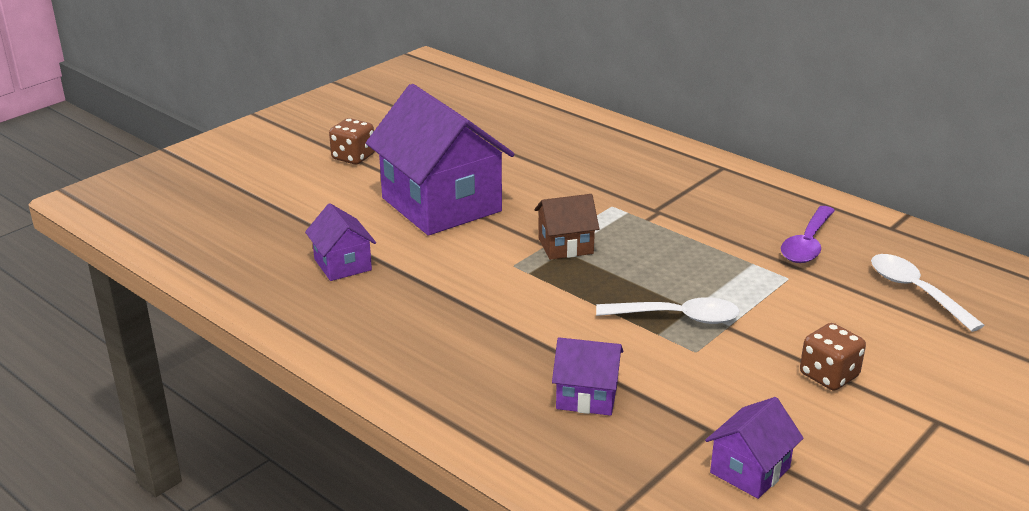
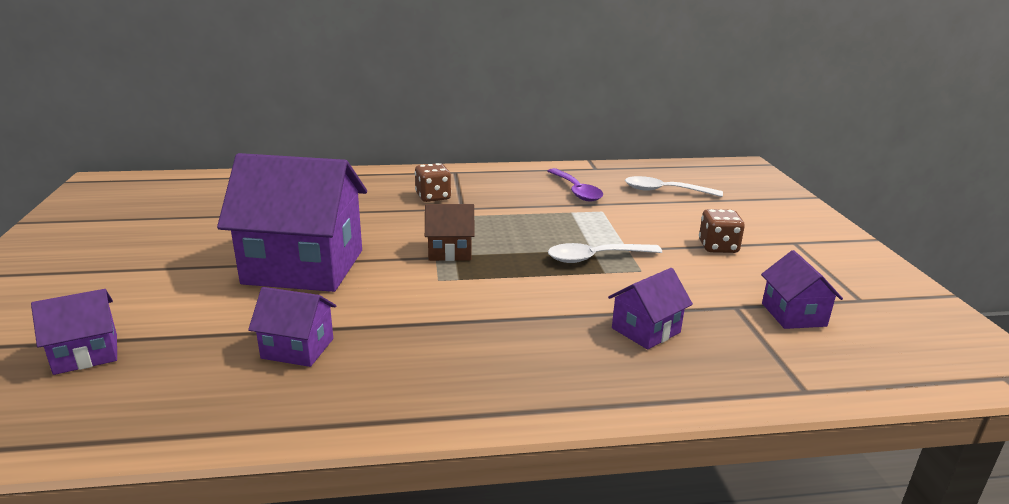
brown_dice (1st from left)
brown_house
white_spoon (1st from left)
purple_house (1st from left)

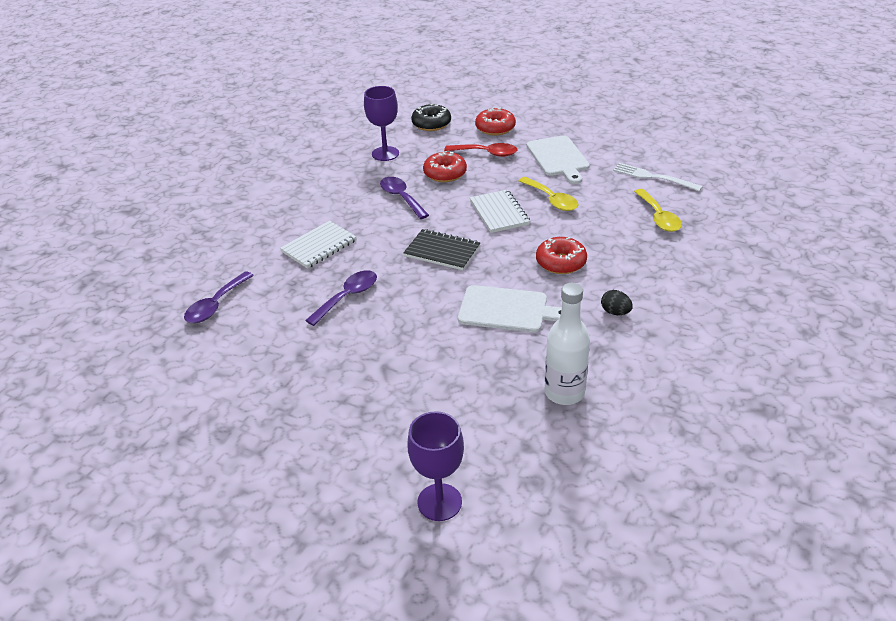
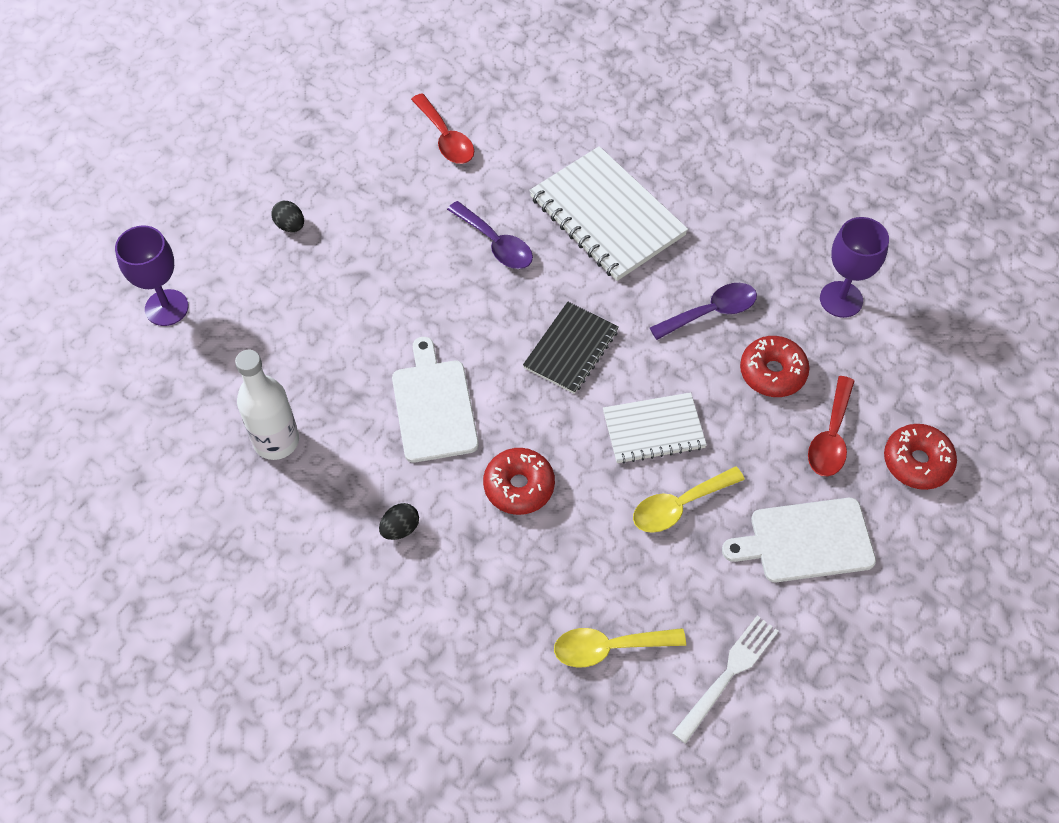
black_donut
white_notebook (1st from left)
purple_spoon (1st from left in the first image)
white_cutting_board (1st from left)
red_spoon (1st from left)
black_egg (1st from left)

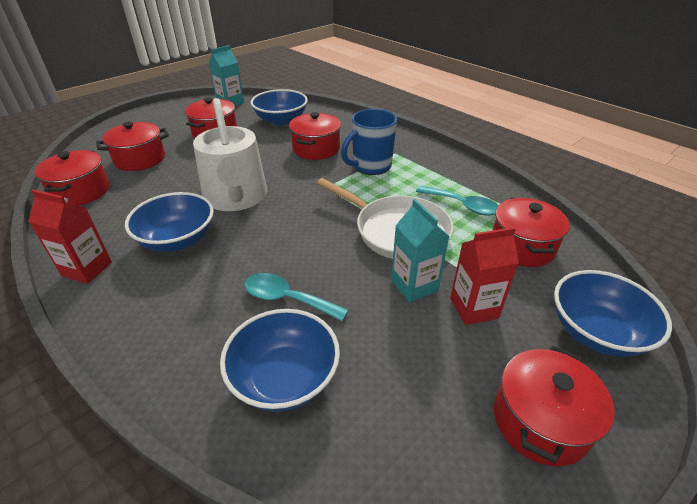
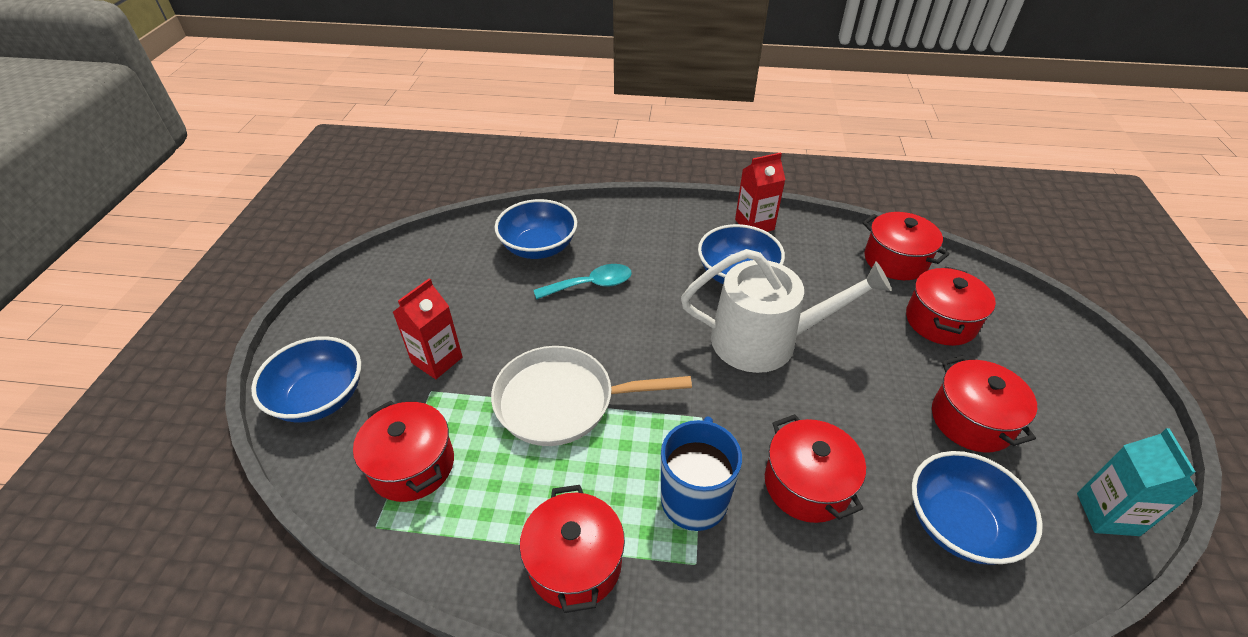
white_watering_can
turquoise_spoon (2nd from left in the first image)
turquoise_carton (2nd from left in the first image)
red_pot (2nd from left)

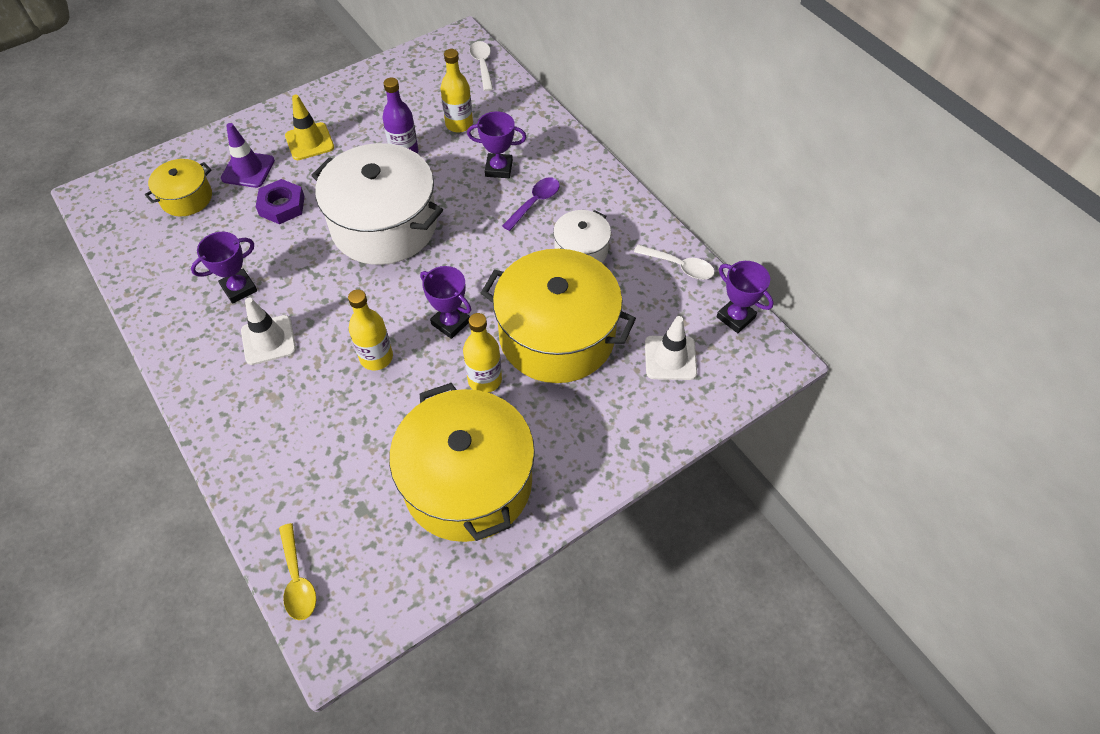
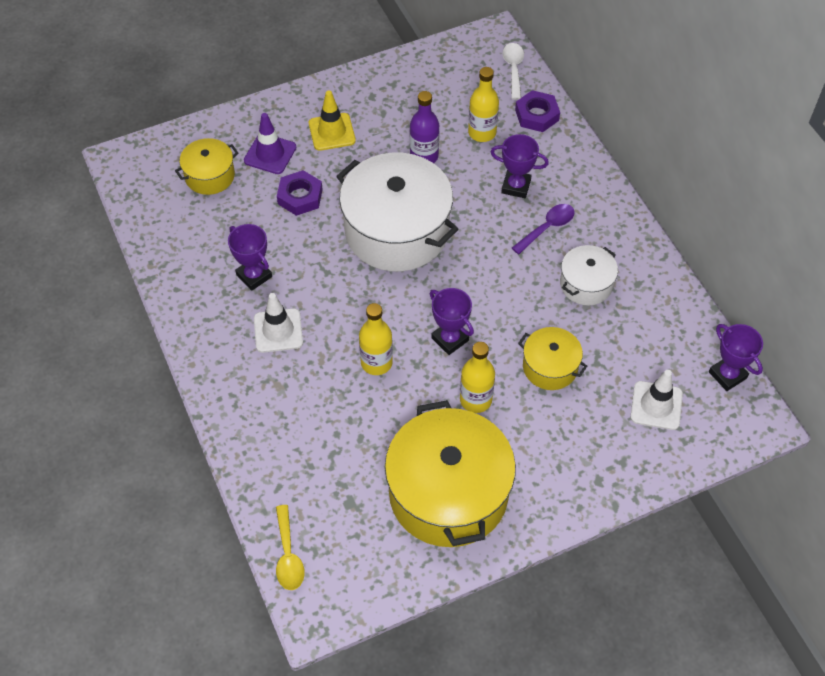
purple_trophy (1st from left)
white_spoon (2nd from left in the first image)
yellow_pot (3rd from left)
purple_nut (2nd from left)

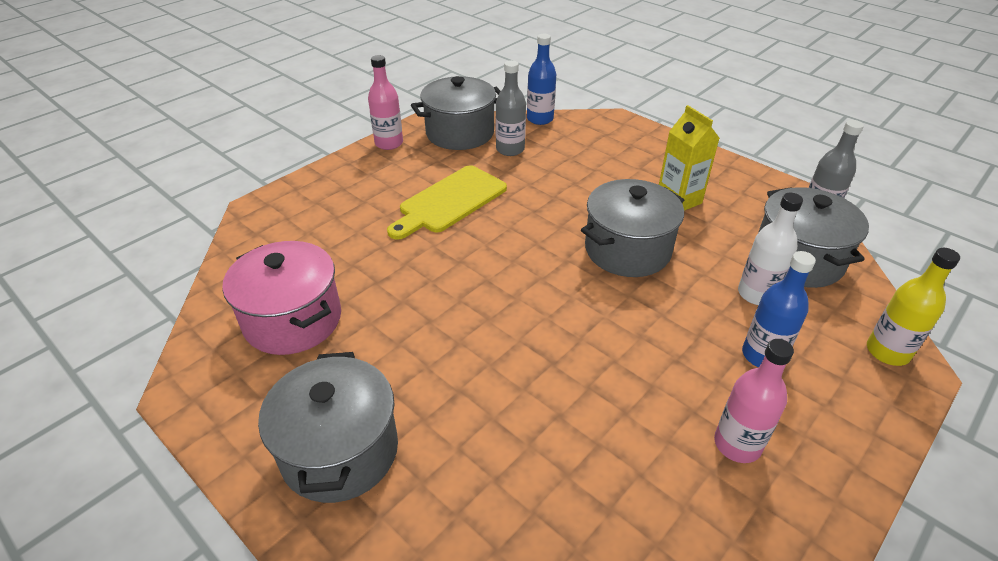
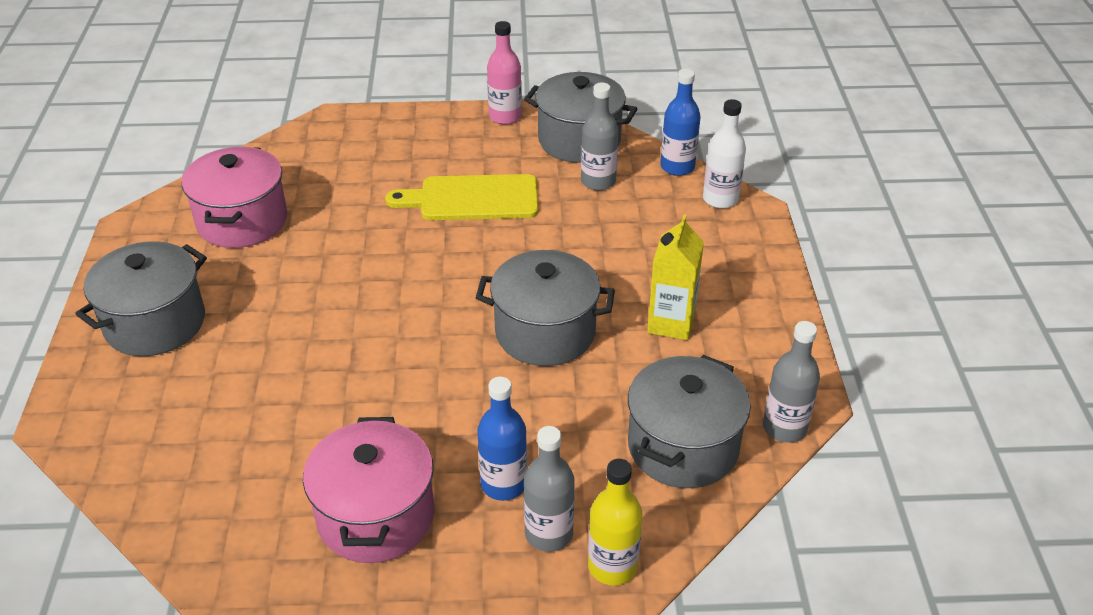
white_bottle
pink_pot (2nd from left)
grey_bottle (1st from left)

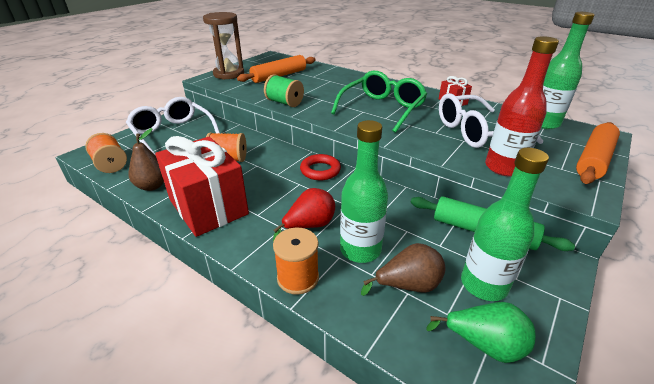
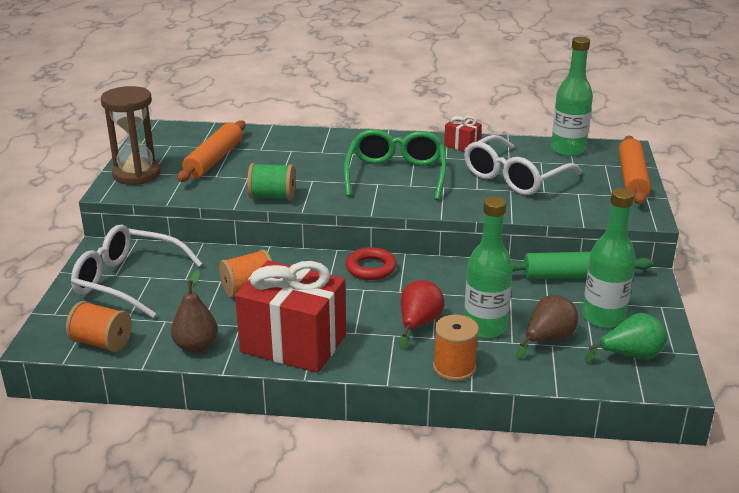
red_bottle

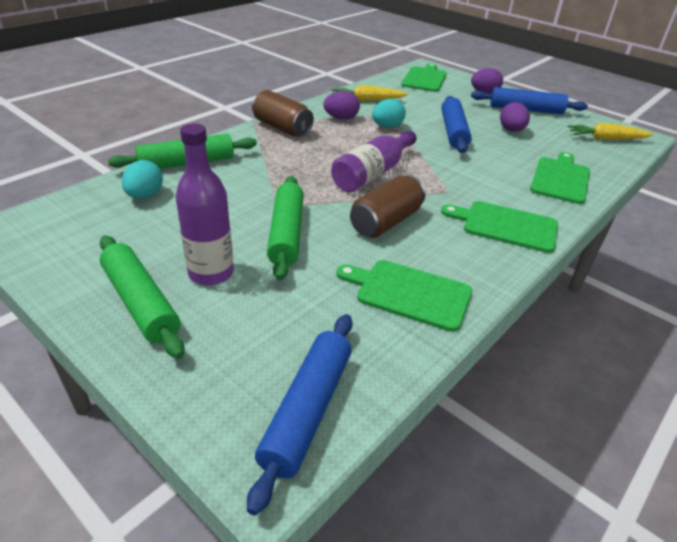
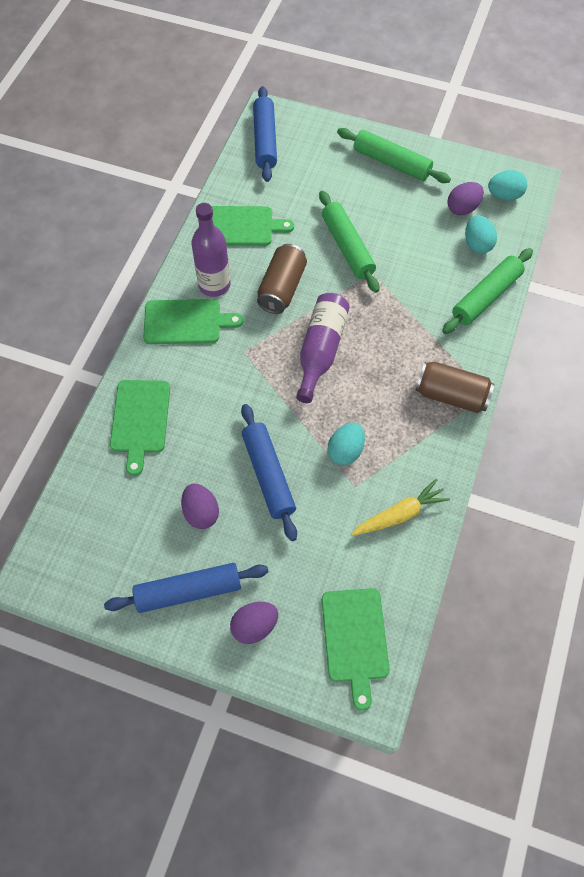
purple_egg (3rd from left)
yellow_carrot (2nd from left in the first image)
purple_bottle (1st from left)
turquoise_egg (3rd from left)

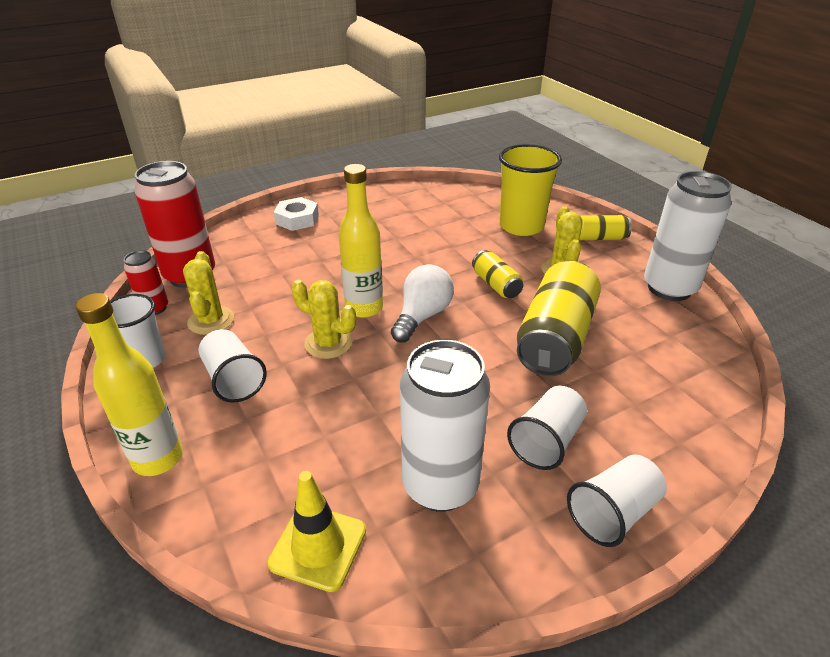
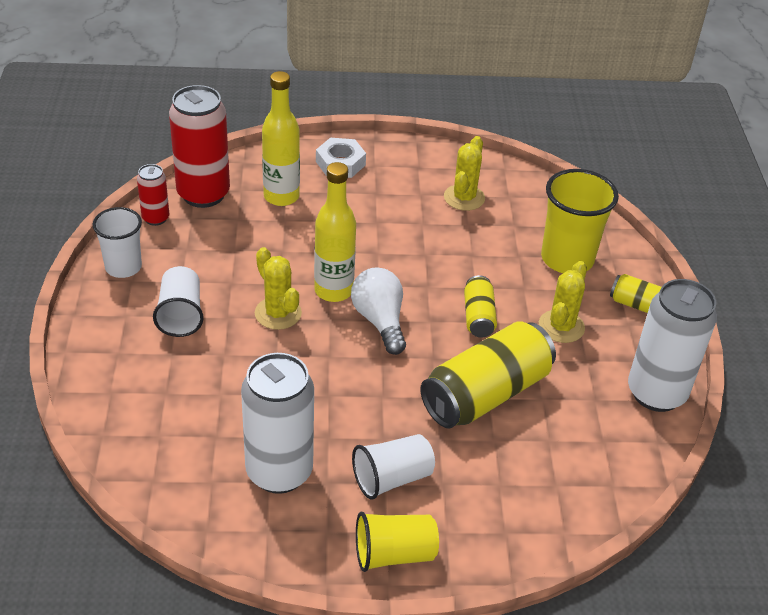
yellow_cactus (2nd from left)
white_light_bulb
yellow_bottle (1st from left)
yellow_cup (1st from left)
yellow_traffic_cone

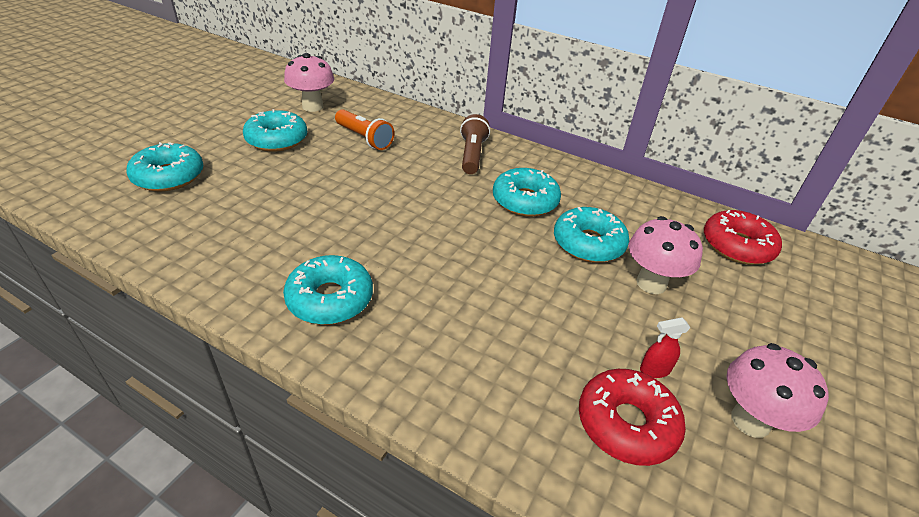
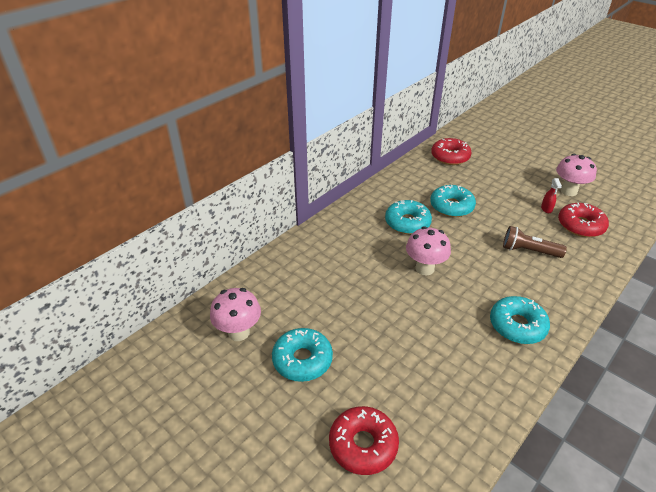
orange_flashlight
brown_flashlight
red_donut (1st from left)
pink_mushroom (2nd from left)

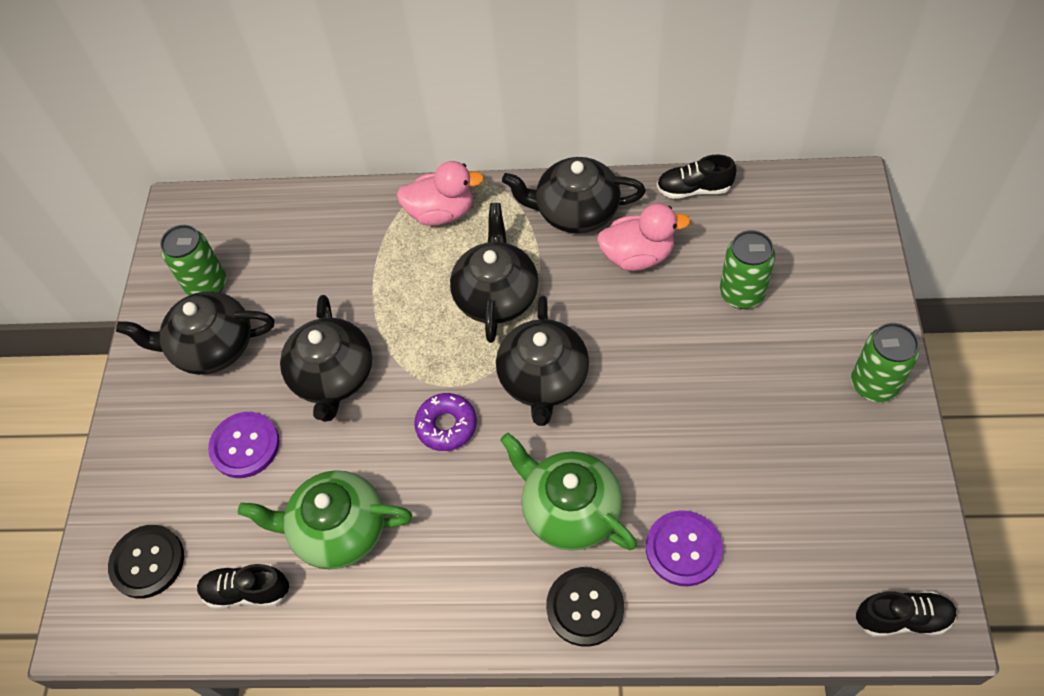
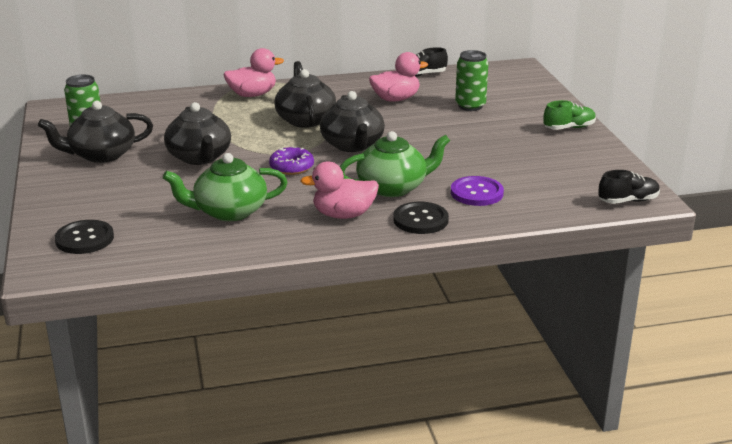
black_teapot (5th from left in the first image)
green_shoe
purple_button (1st from left in the first image)
green_teapot (2nd from left)
black_shoe (1st from left in the first image)
pink_duck (2nd from left)

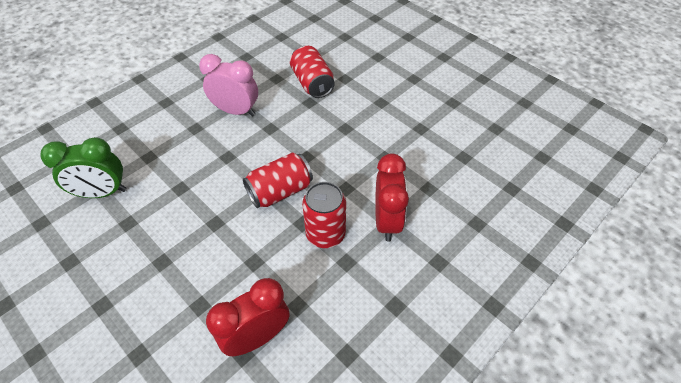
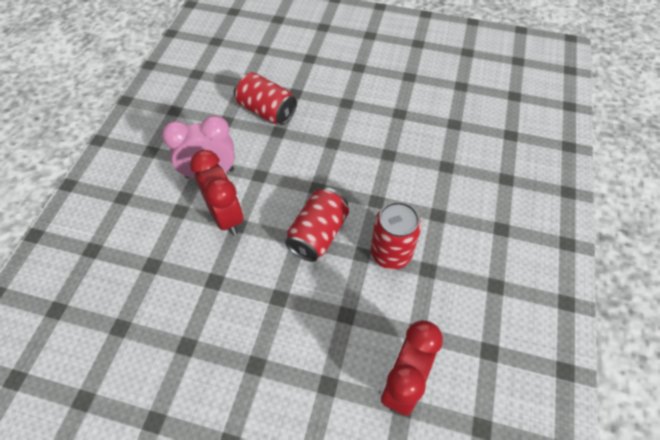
green_clock
red_clock (1st from left)

